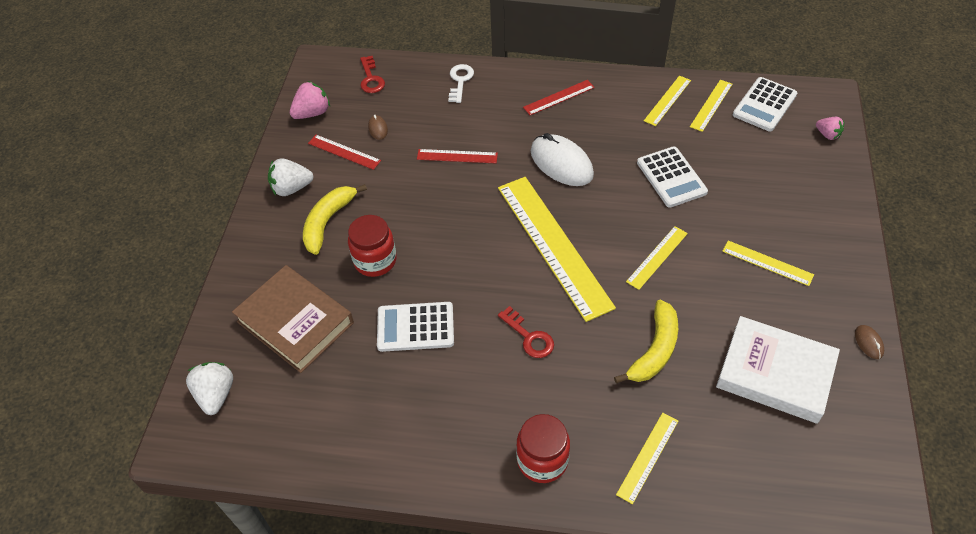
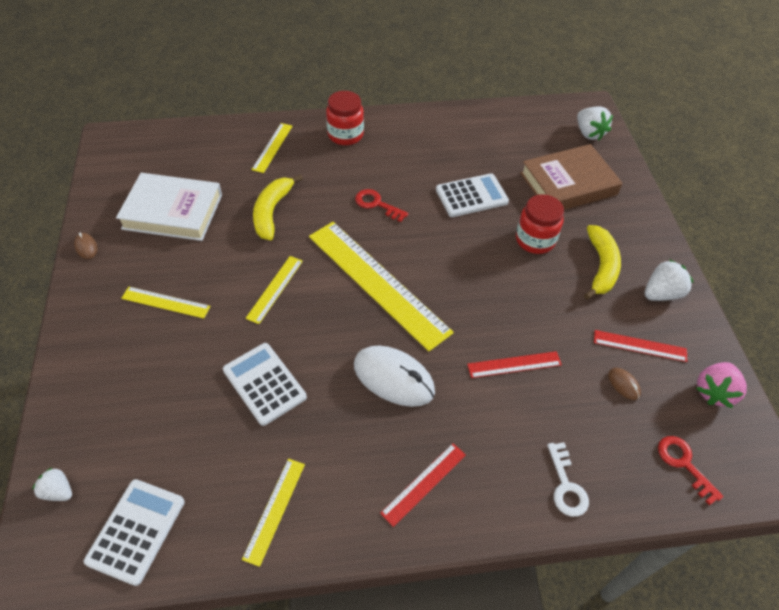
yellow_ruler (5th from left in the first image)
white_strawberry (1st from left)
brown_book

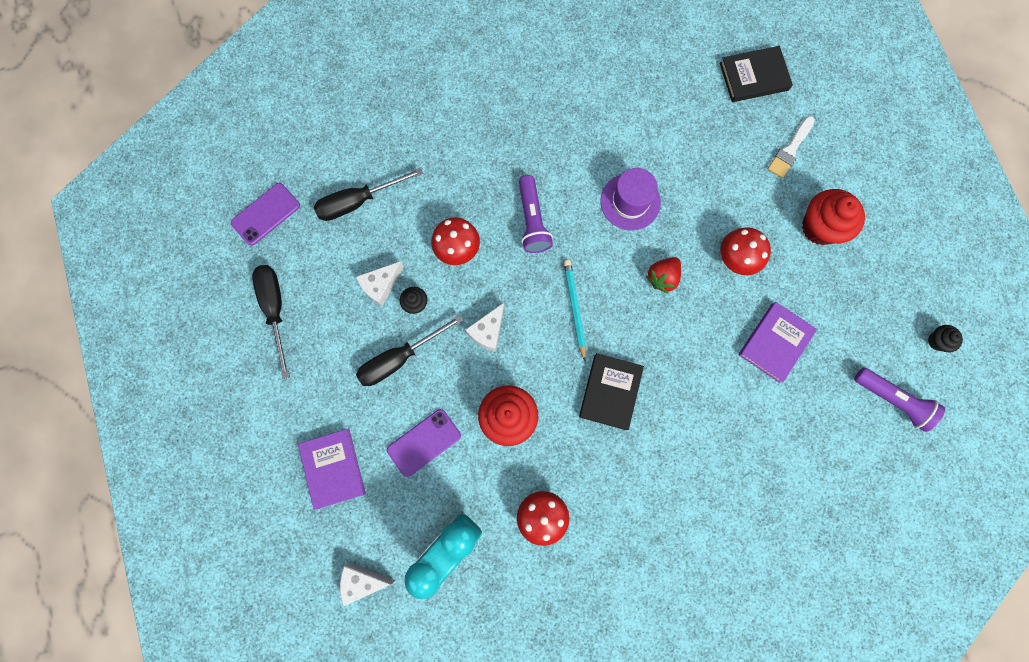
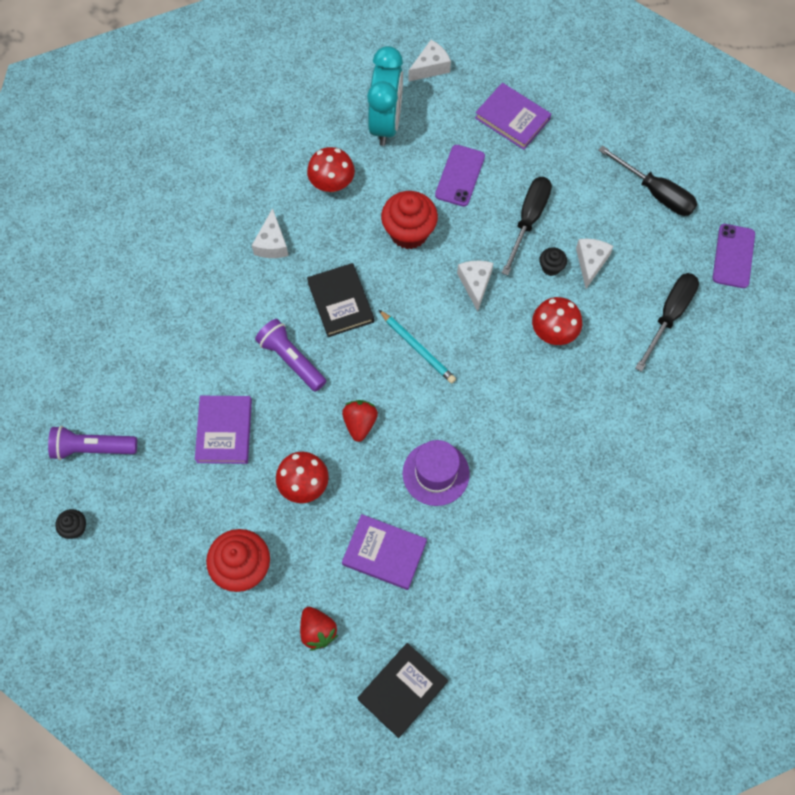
red_strawberry (1st from left)
purple_flashlight (2nd from left)
white_cheese (1st from left)
purple_book (2nd from left)

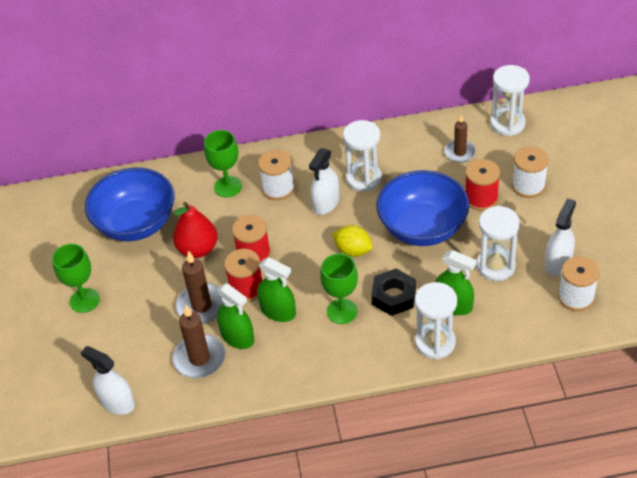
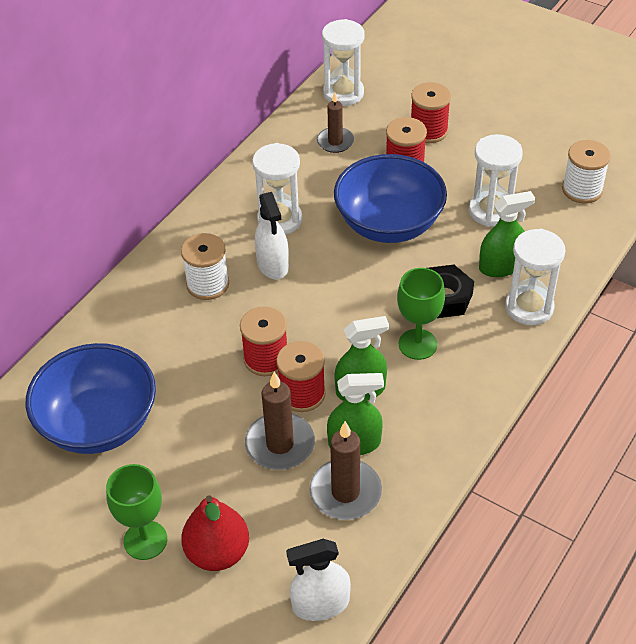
green_goblet (2nd from left in the first image)
red_spool (4th from left)
white_spray_bottle (3rd from left in the first image)
red_pear
yellow_lemon

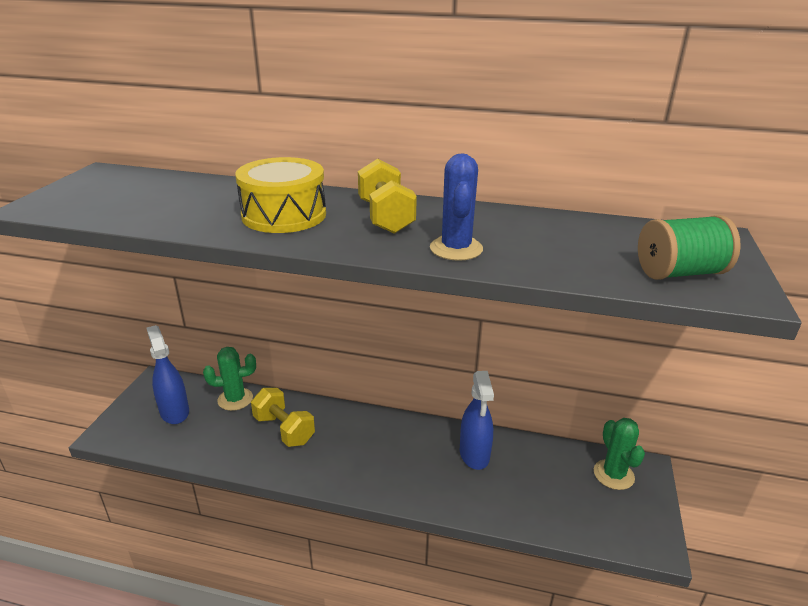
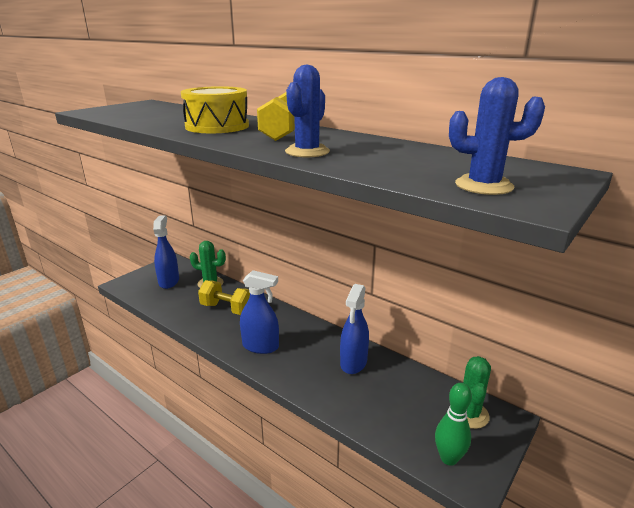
blue_cactus (2nd from left)
yellow_dumbbell (1st from left)
blue_spray_bottle (2nd from left)
green_bowling_pin

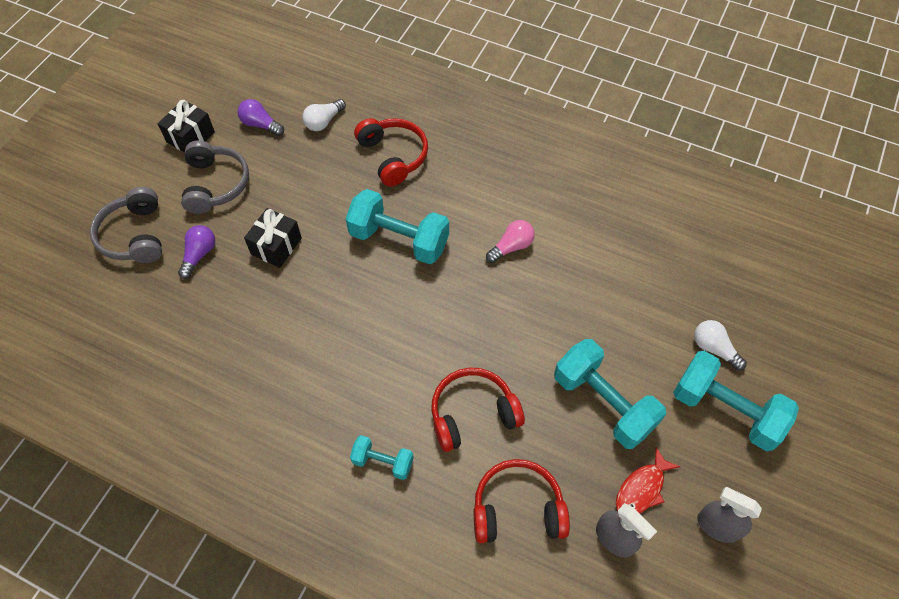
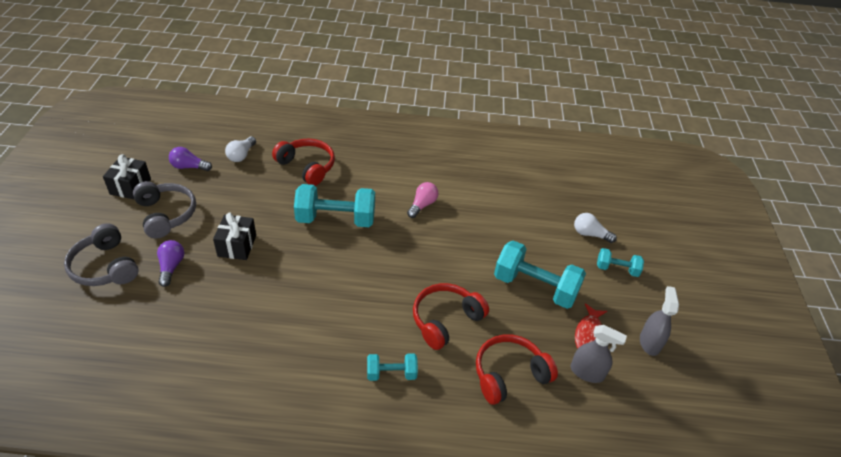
turquoise_dumbbell (4th from left)
grey_spray_bottle (2nd from left)

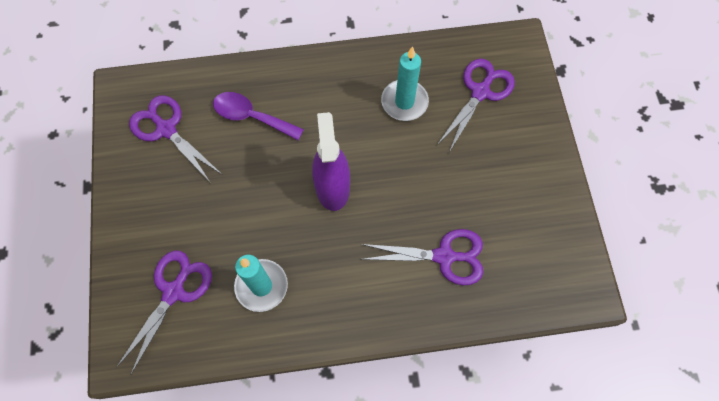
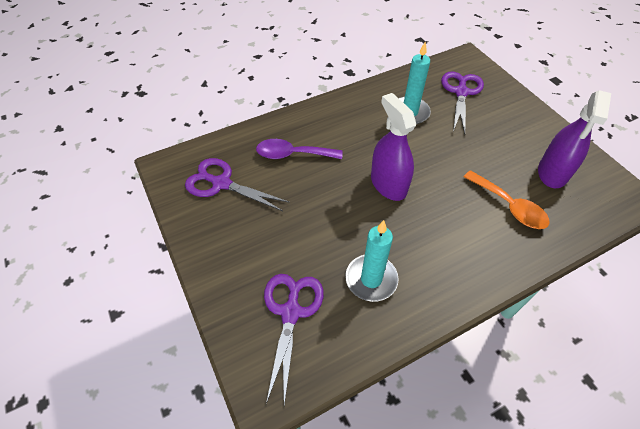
orange_spoon
purple_spray_bottle (2nd from left)

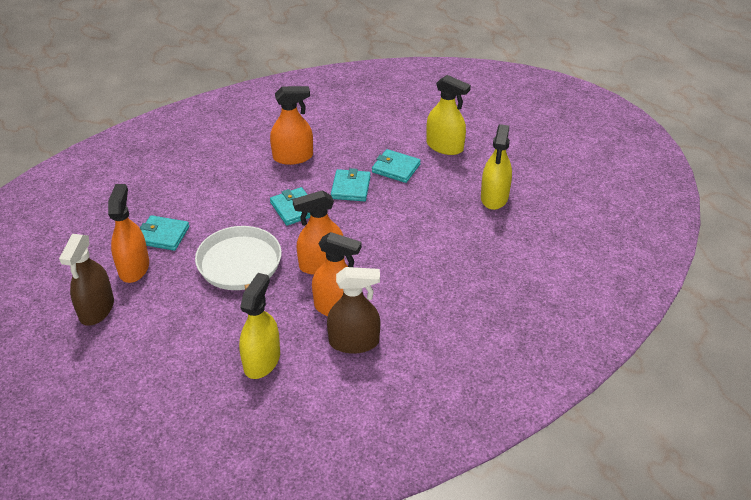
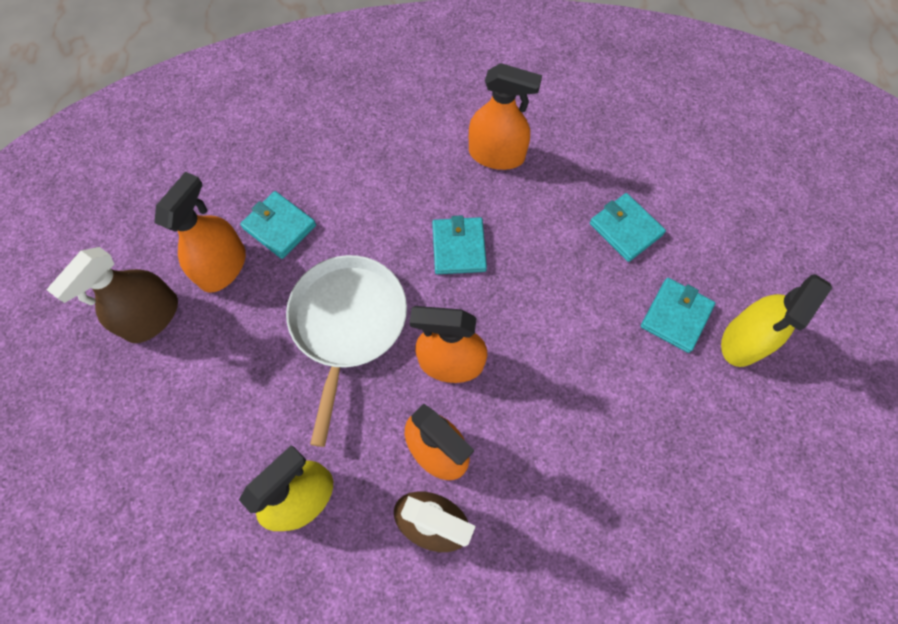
yellow_spray_bottle (2nd from left in the first image)
turquoise_wallet (4th from left)

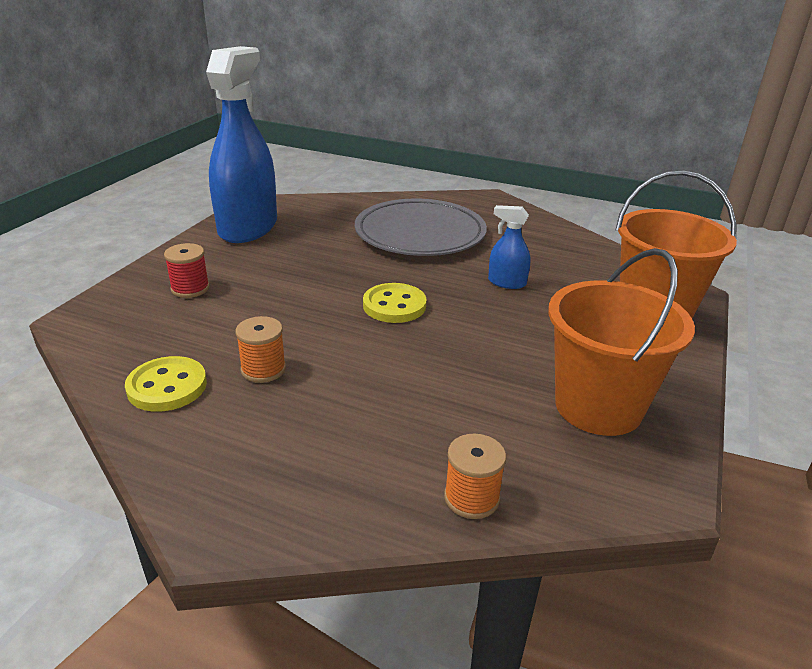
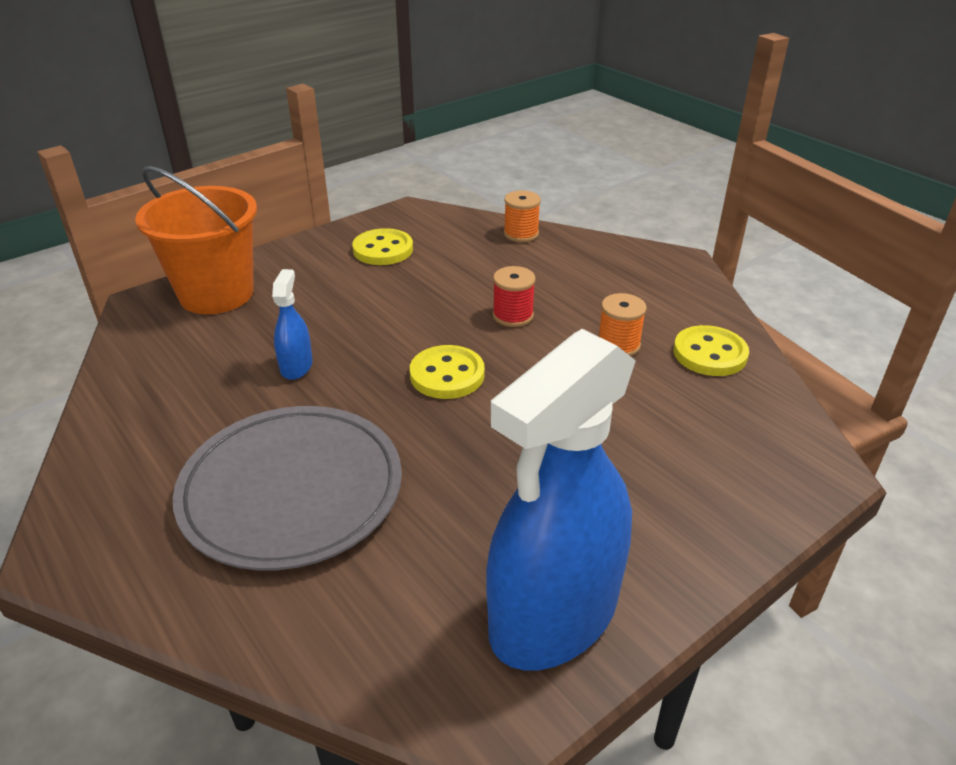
blue_spray_bottle (1st from left)
red_spool
yellow_button (1st from left)

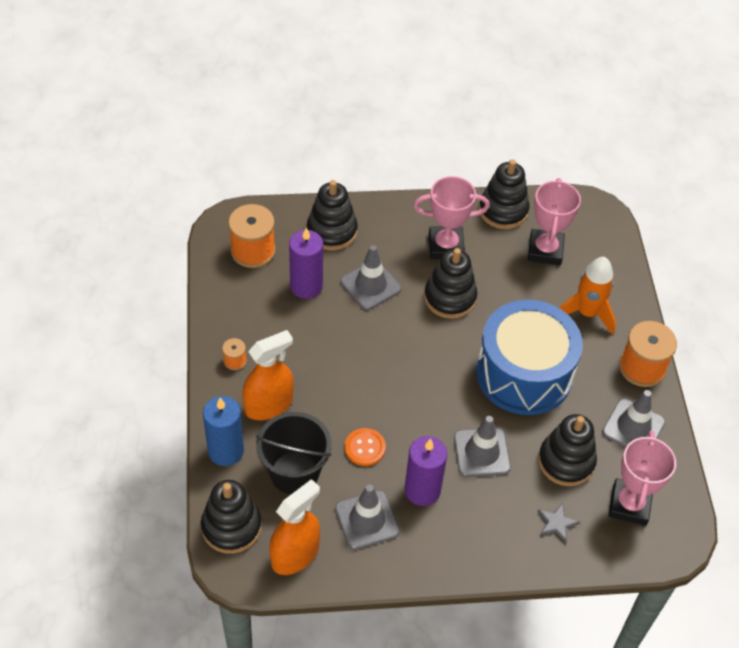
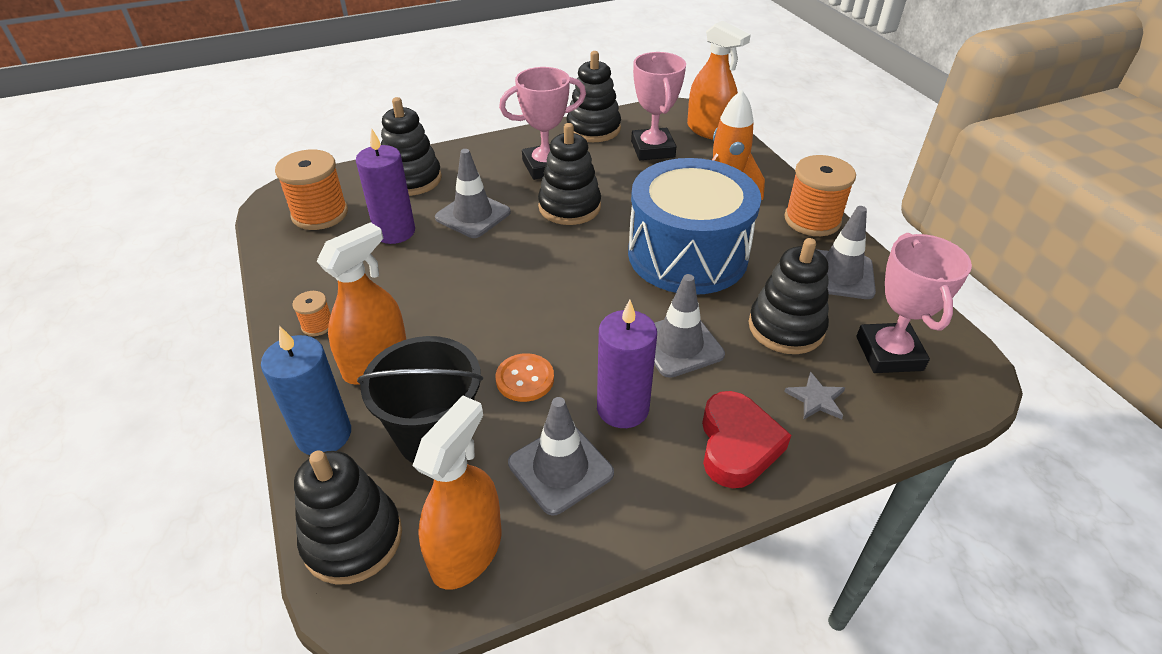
orange_spray_bottle (3rd from left)
red_heart

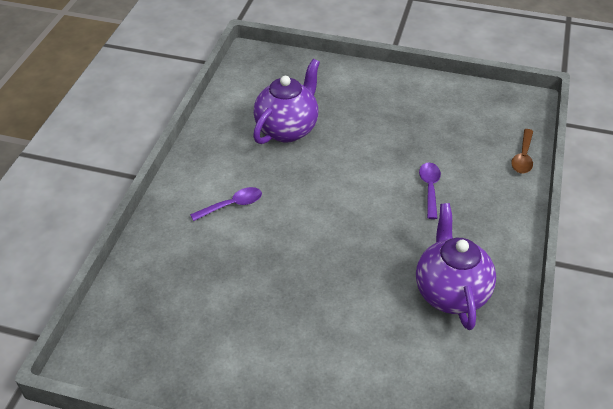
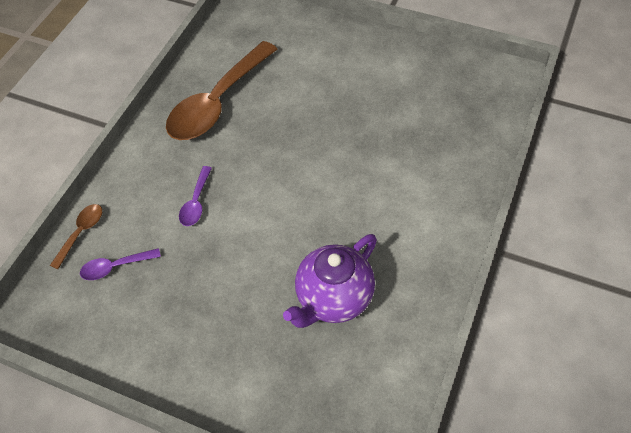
purple_spoon (1st from left)
brown_spoon (2nd from left)

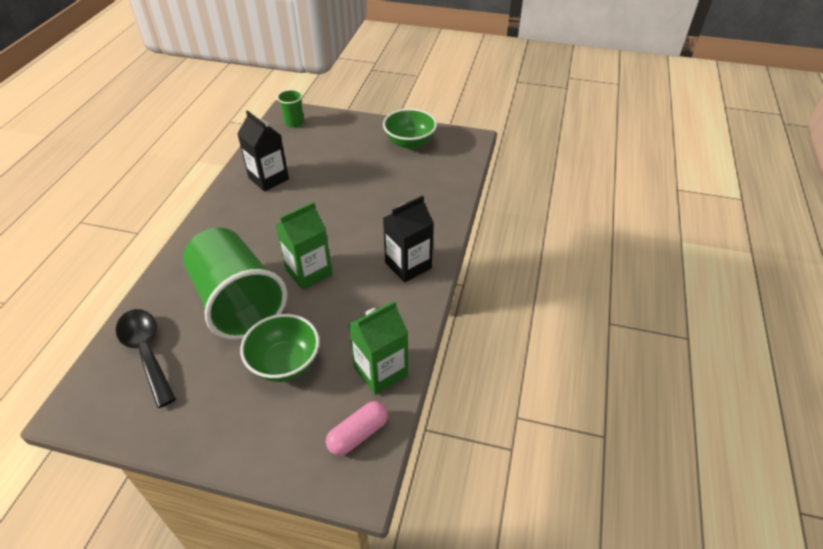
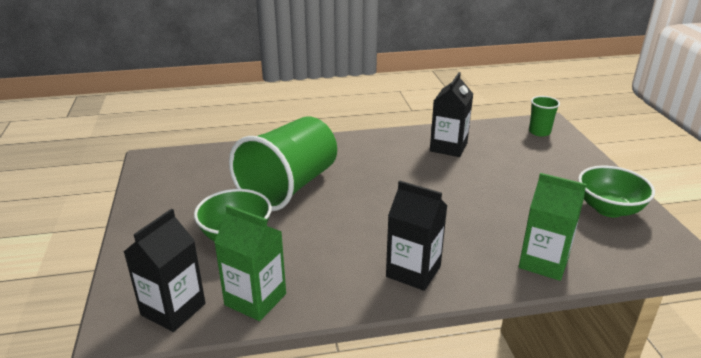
green_carton (2nd from left)
black_spoon
black_carton (1st from left)

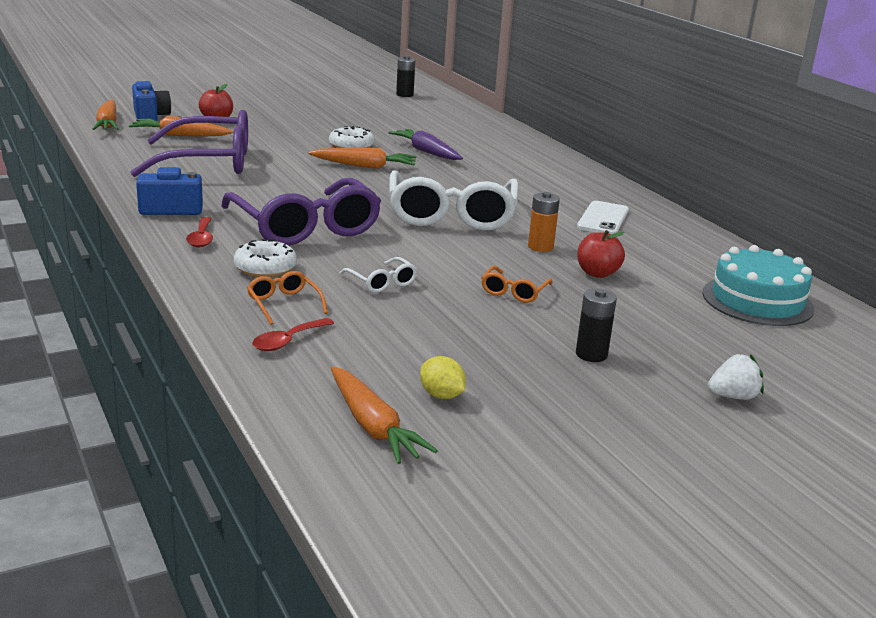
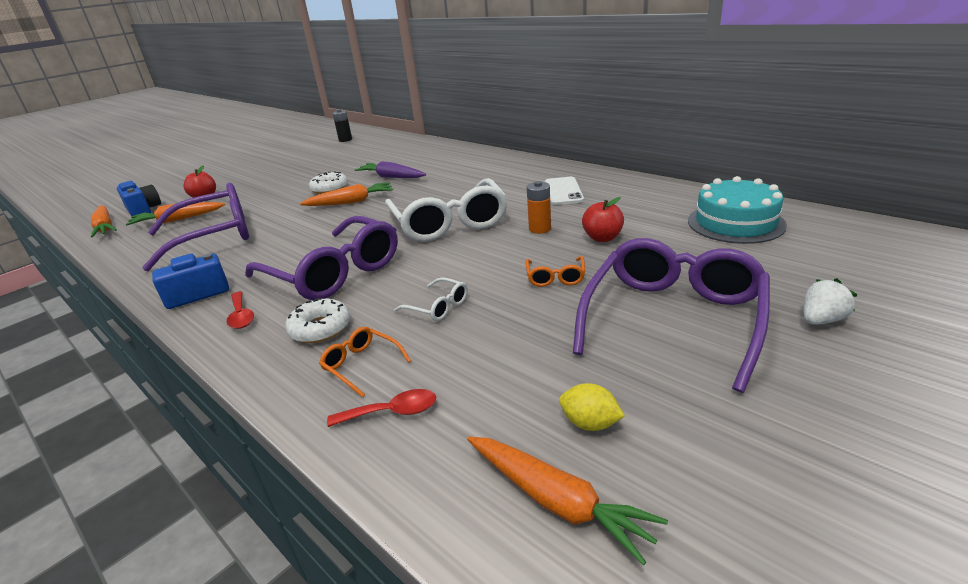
purple_glasses (3rd from left)
red_spoon (2nd from left)

